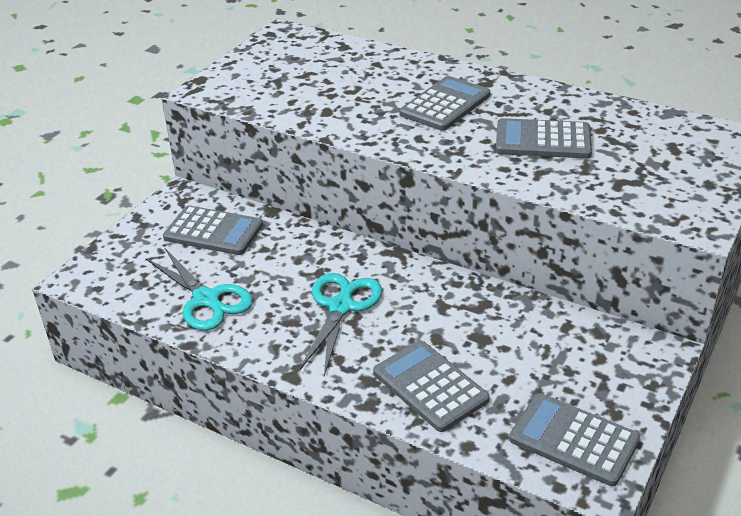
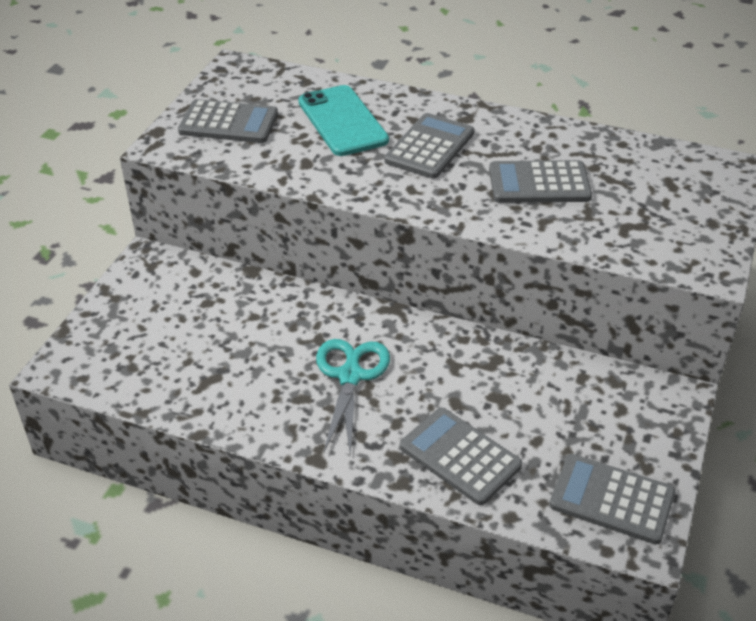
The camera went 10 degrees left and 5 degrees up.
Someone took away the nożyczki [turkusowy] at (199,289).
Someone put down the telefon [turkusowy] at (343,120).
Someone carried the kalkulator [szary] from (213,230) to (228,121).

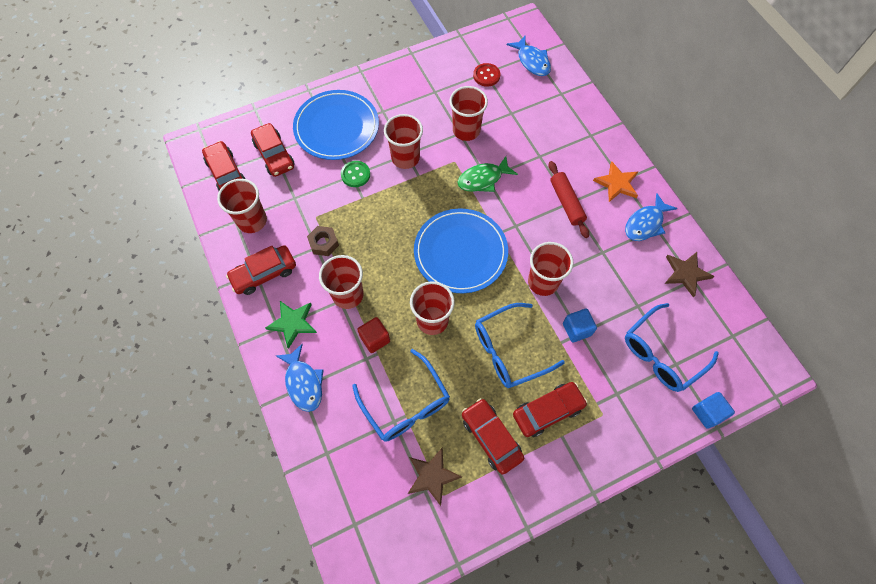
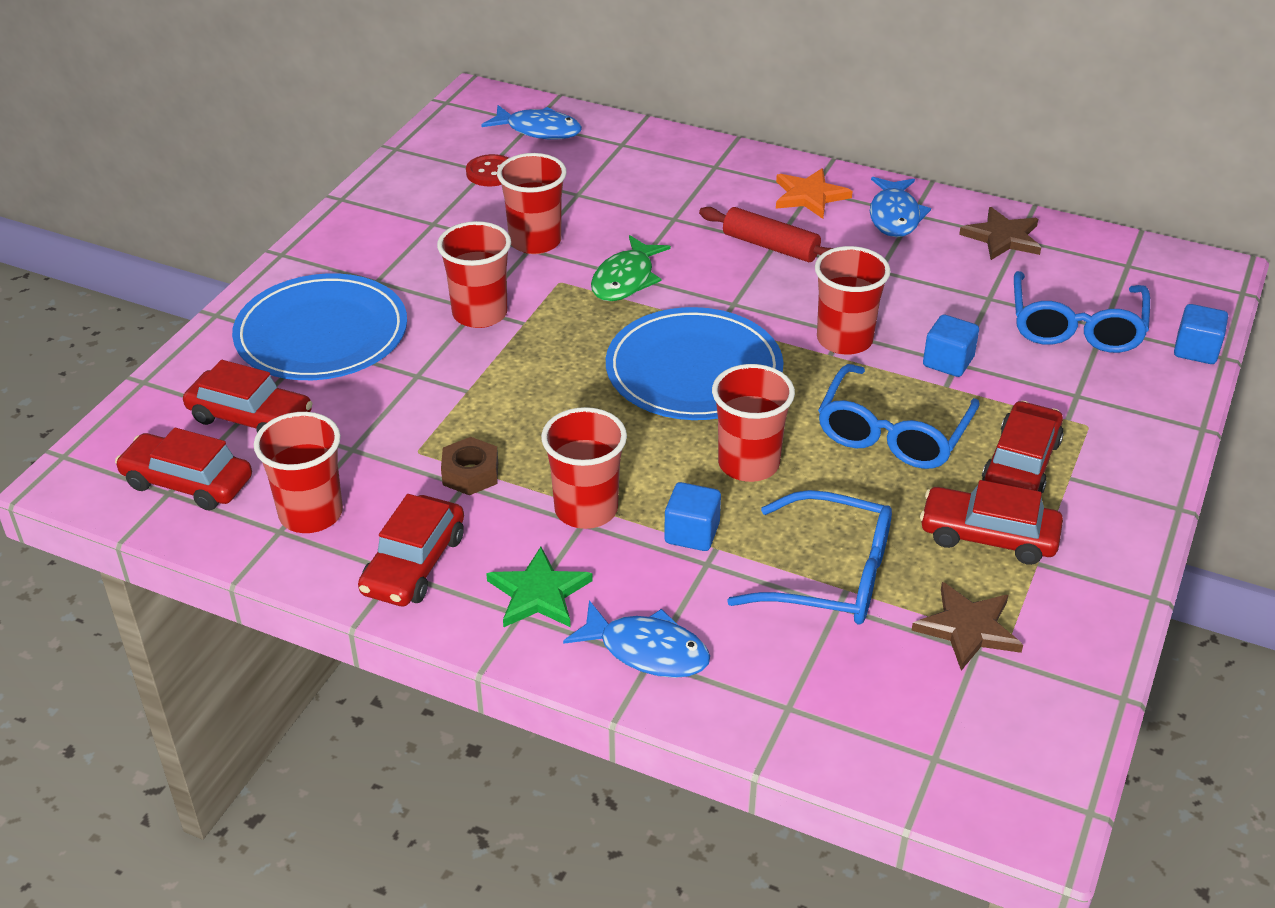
The camera went 40 degrees left and 25 degrees down.
Someone took away the guzik [zielony] at (355,174).
Someone repainted the sześcian [czerwony] at (373,335), which became the sześcian [niebieski] at (692,516).

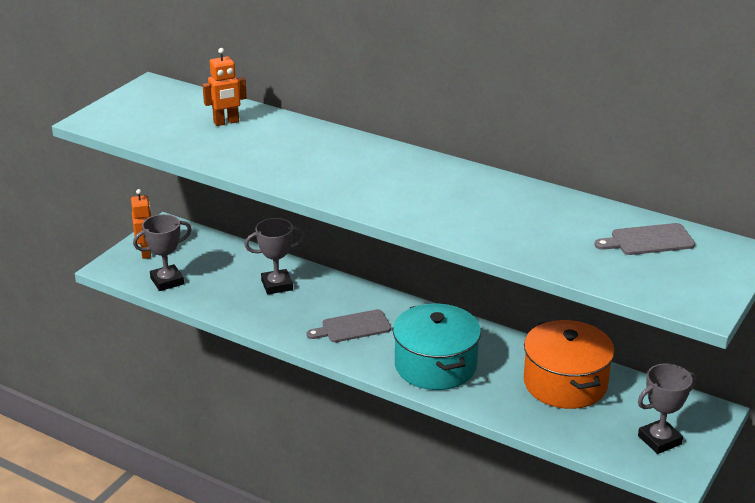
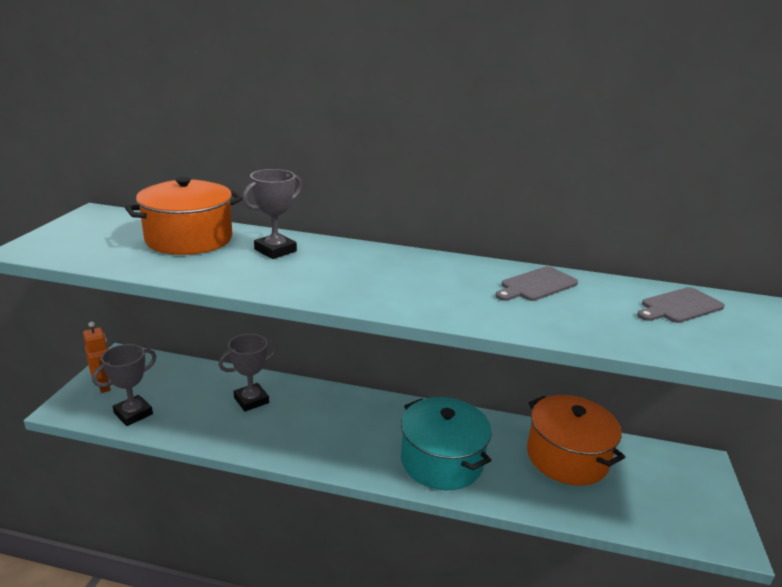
The camera went 20 degrees left and 5 degrees down.
Someone carried the deska do krojenia [szary] from (349,325) to (536,283).
Someone carried the puchar [szary] from (667,408) to (272,214).
Someone swapped the robot [pomarańczowy] at (224,87) for the garnek [pomarańczowy] at (184,216).

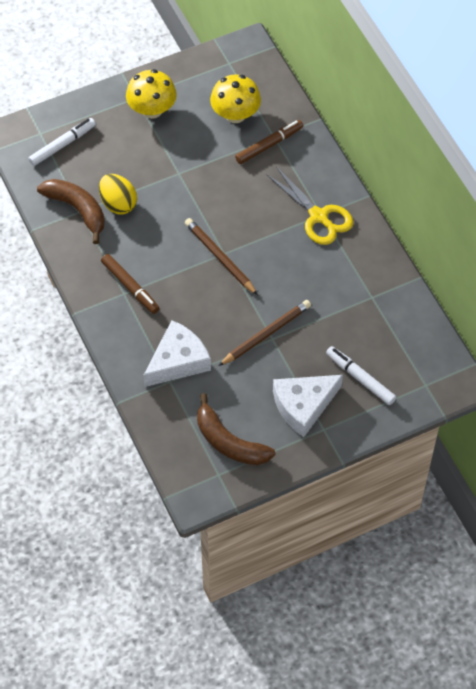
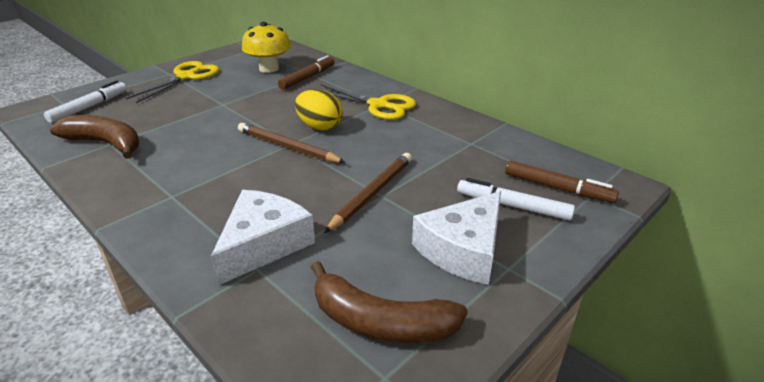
The camera went 20 degrees left and 25 degrees down.
Someone carried the jajko [żółty] from (118,194) to (319,109).
Someone carried the flamaster [brązowy] from (130,284) to (562,181).
Someone swapped the grzyb [żółty] at (151,94) for the nożyczki [żółty] at (172,82).

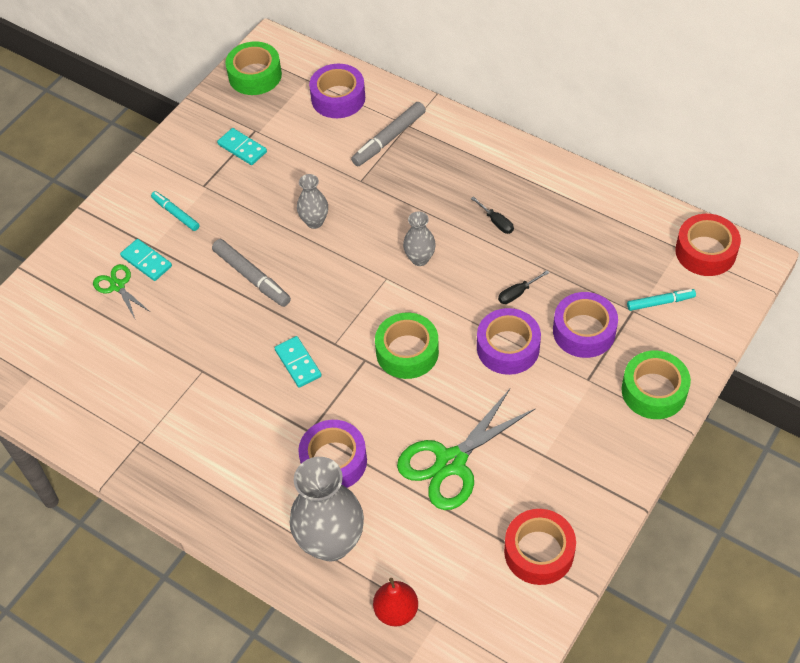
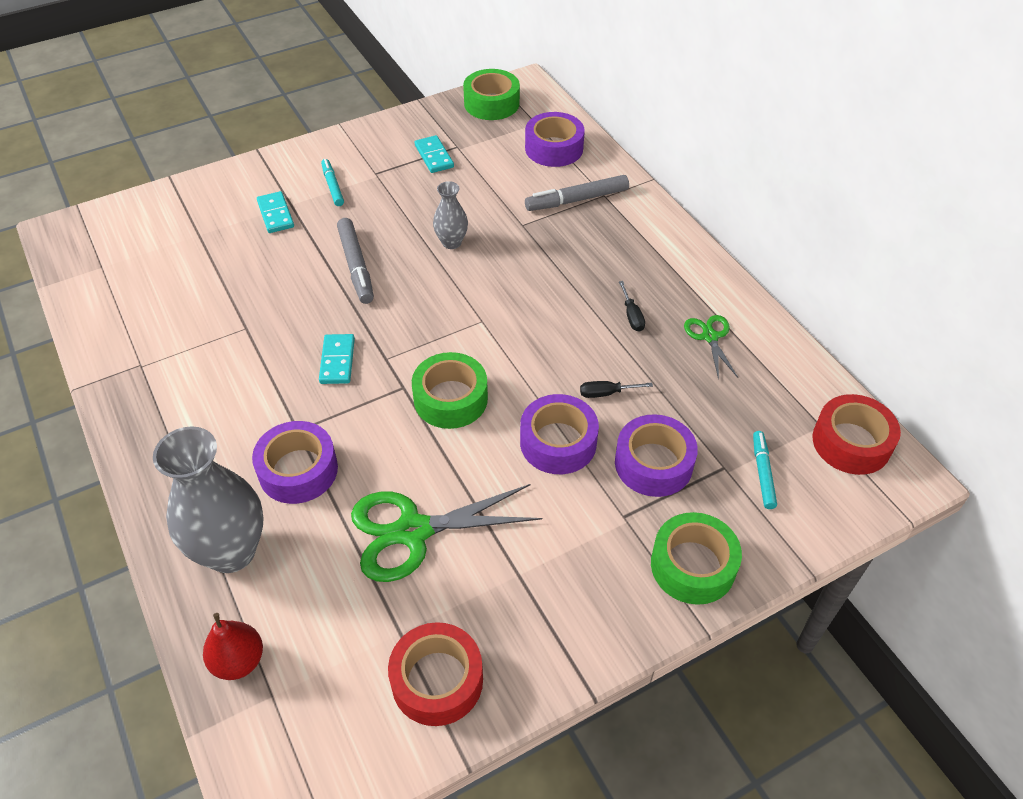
The camera went 25 degrees right and 5 degrees down.
Someone took away the wazon [szary] at (419,238).
Someone carried the nożyczki [zielony] from (121,291) to (711,347).
Someone rotated the flamaster [turkusowy] at (661,300) by 105 degrees counterclockwise.

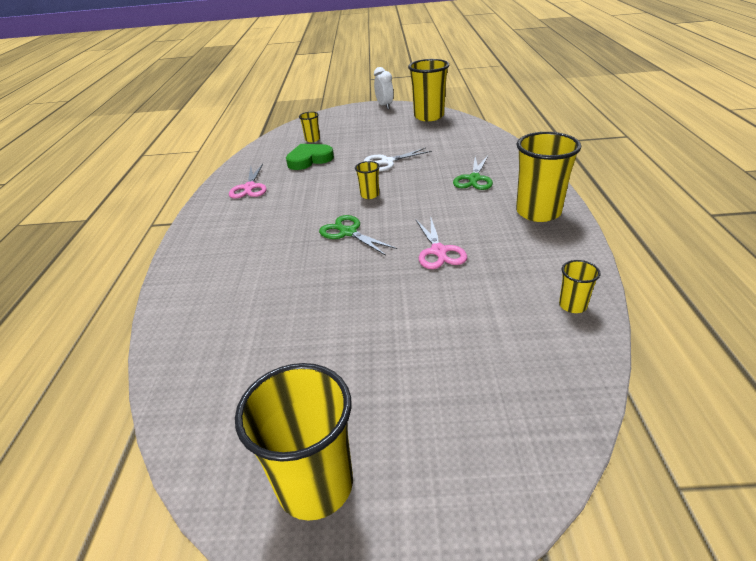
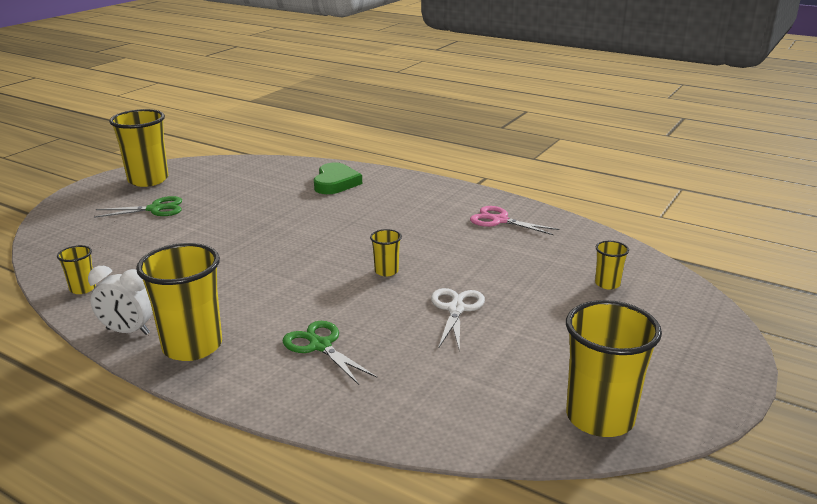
The camera went 120 degrees right and 10 degrees down.
Someone took away the nożyczki [różowy] at (441,243).
Someone carried the serce [zielony] from (310,157) to (338,178).
Someone carried the nożyczki [zielony] from (358,235) to (138,207).
Someone carried the budzik [biały] from (384,88) to (120,300).

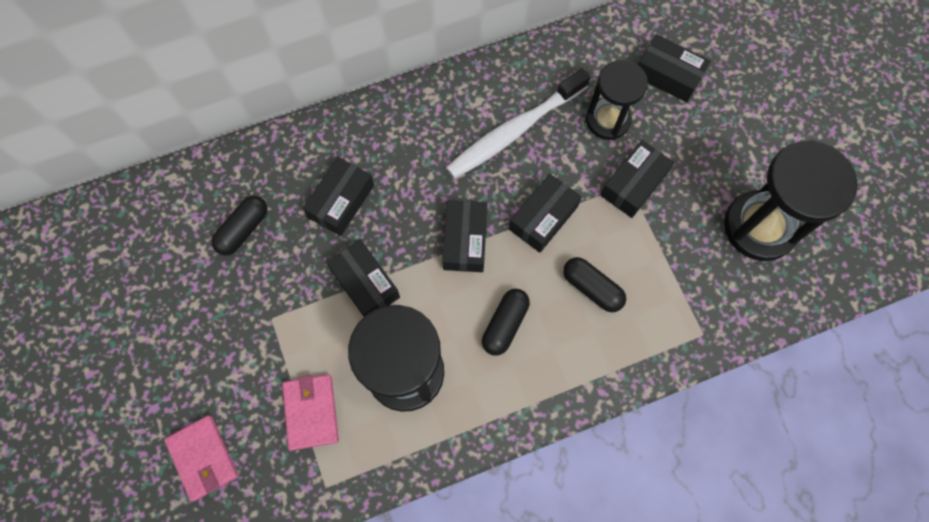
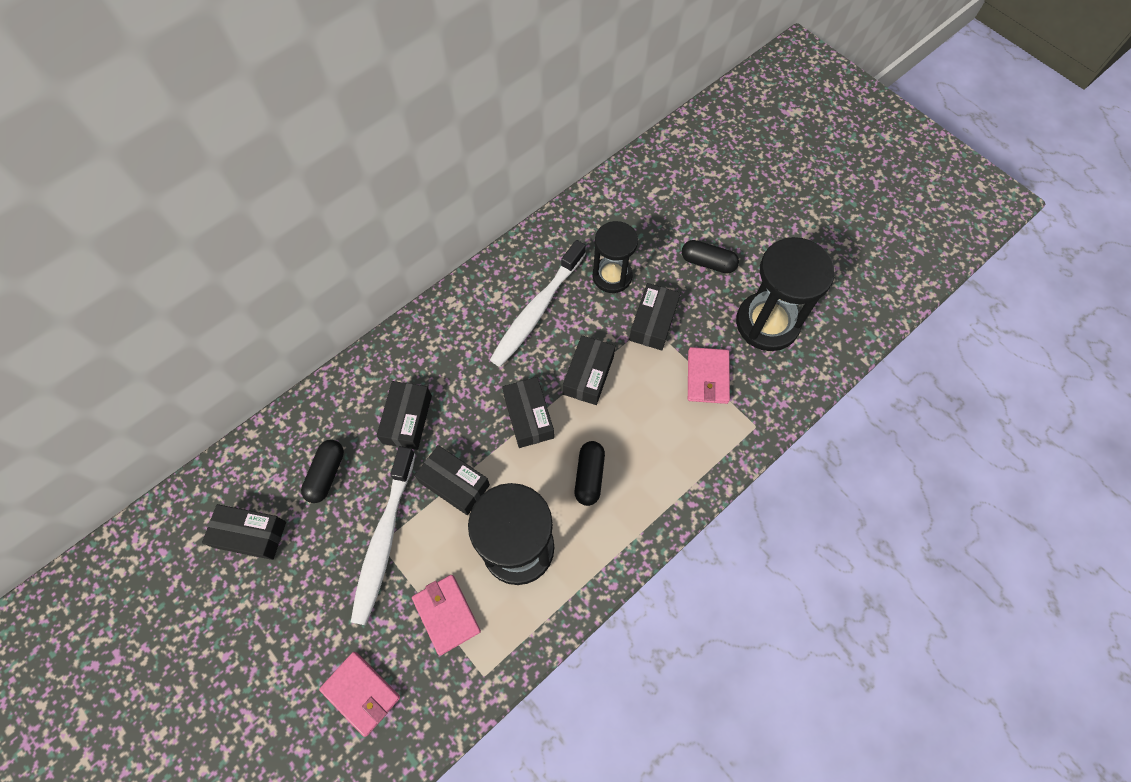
The camera went 20 degrees left and 5 degrees down.
Someone put down the szczoteczka do zębów [biały] at (383,535).
Someone put down the portfel [różowy] at (709,375).
Someone carried the kapsułka [czarny] from (594,284) to (710,256).
Someone carried the pudełko [czarny] from (674,68) to (244,532).

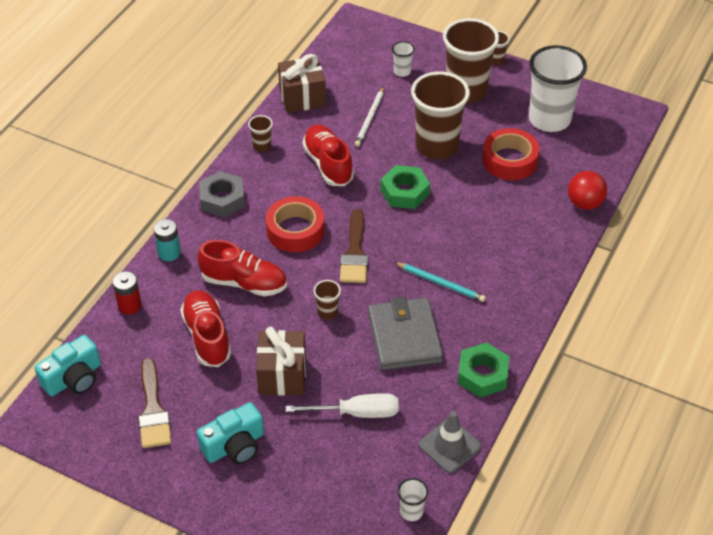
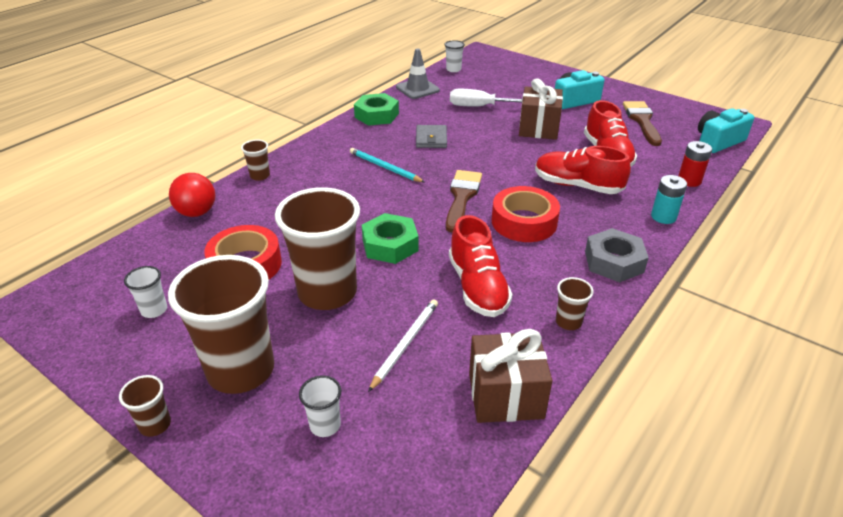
The camera went 170 degrees left and 10 degrees down.
Someone carried the szklanka [brązowy] from (327,300) to (255,160).
Someone scaled the portfel [szary] at (405,333) by 0.56.
Someone scaled the szklanka [biały] at (558,88) by 0.43.

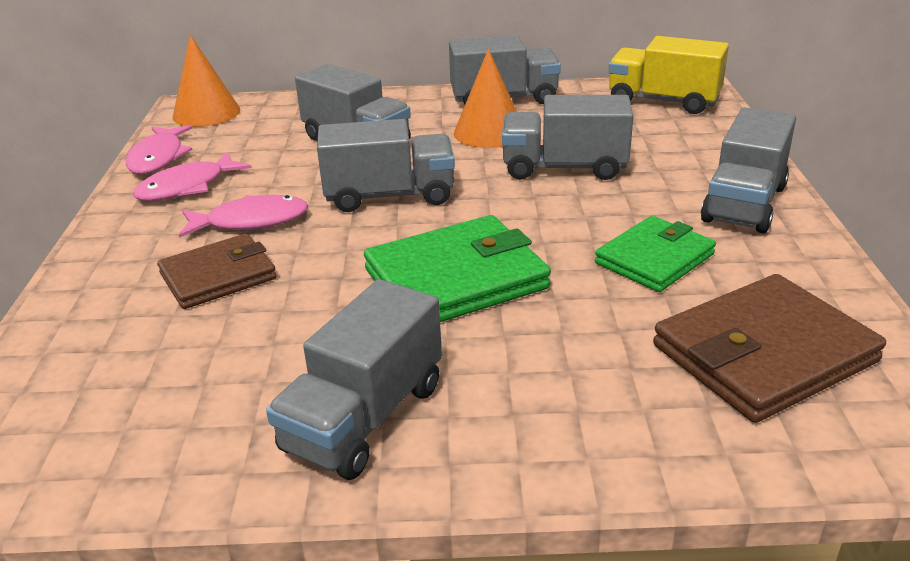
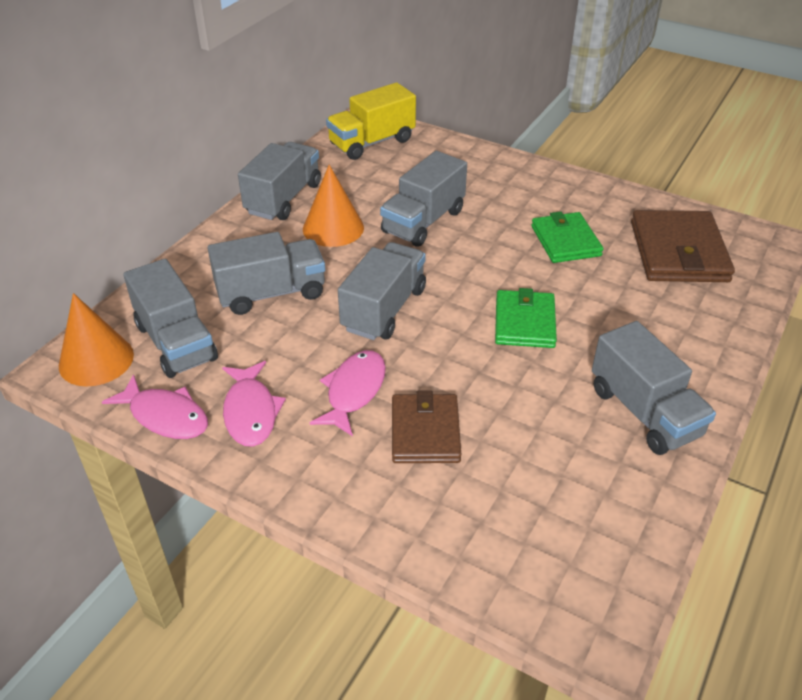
The camera went 60 degrees left and 10 degrees up.
Someone carried the ciężarówka [szary] from (748,170) to (170,318).
Someone scaled the portfel [zielony] at (457,268) by 0.66.

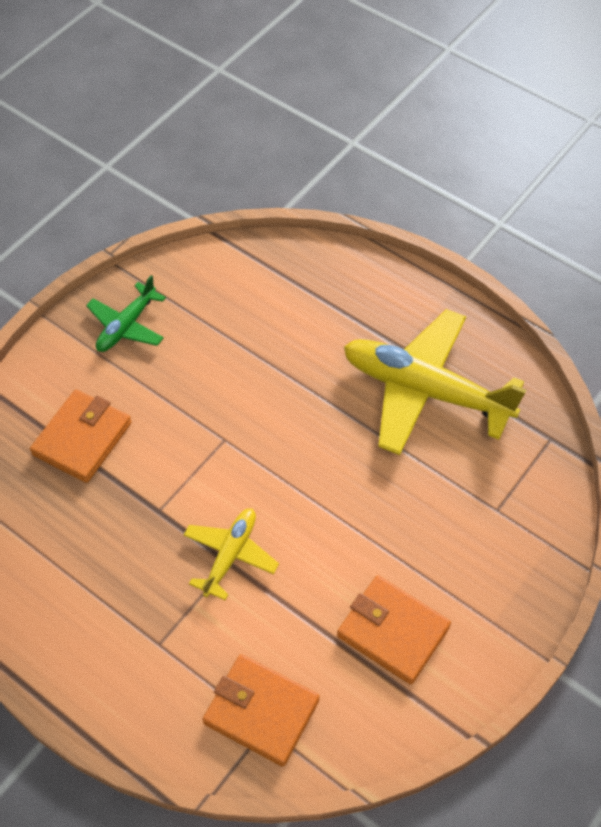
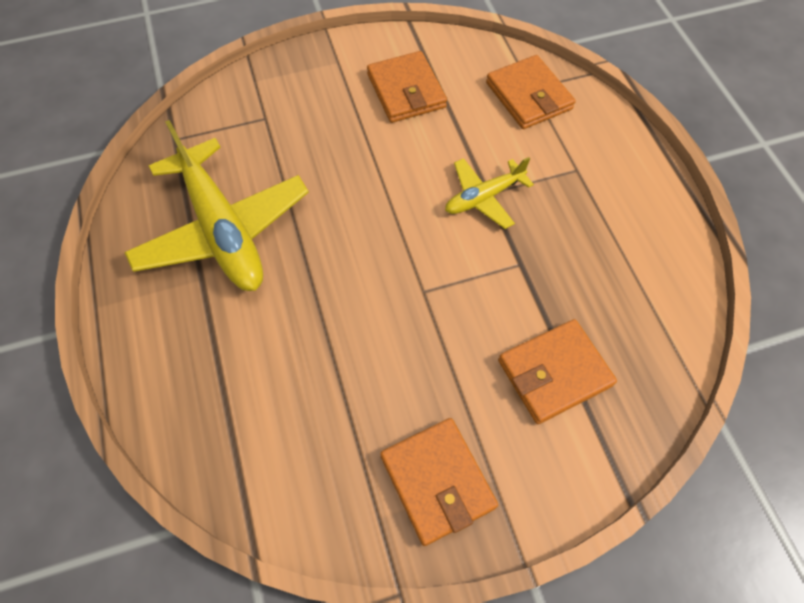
The camera went 145 degrees left and 5 degrees up.
Someone swapped the samolot [zielony] at (126,313) for the portfel [pomarańczowy] at (439,482).

